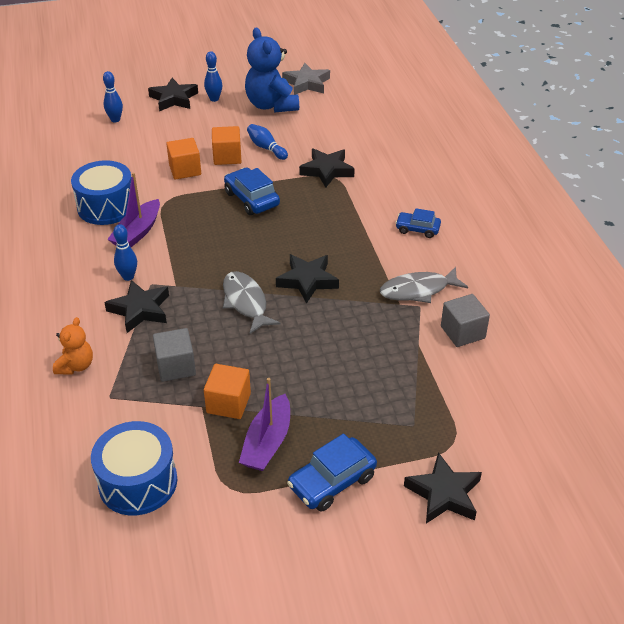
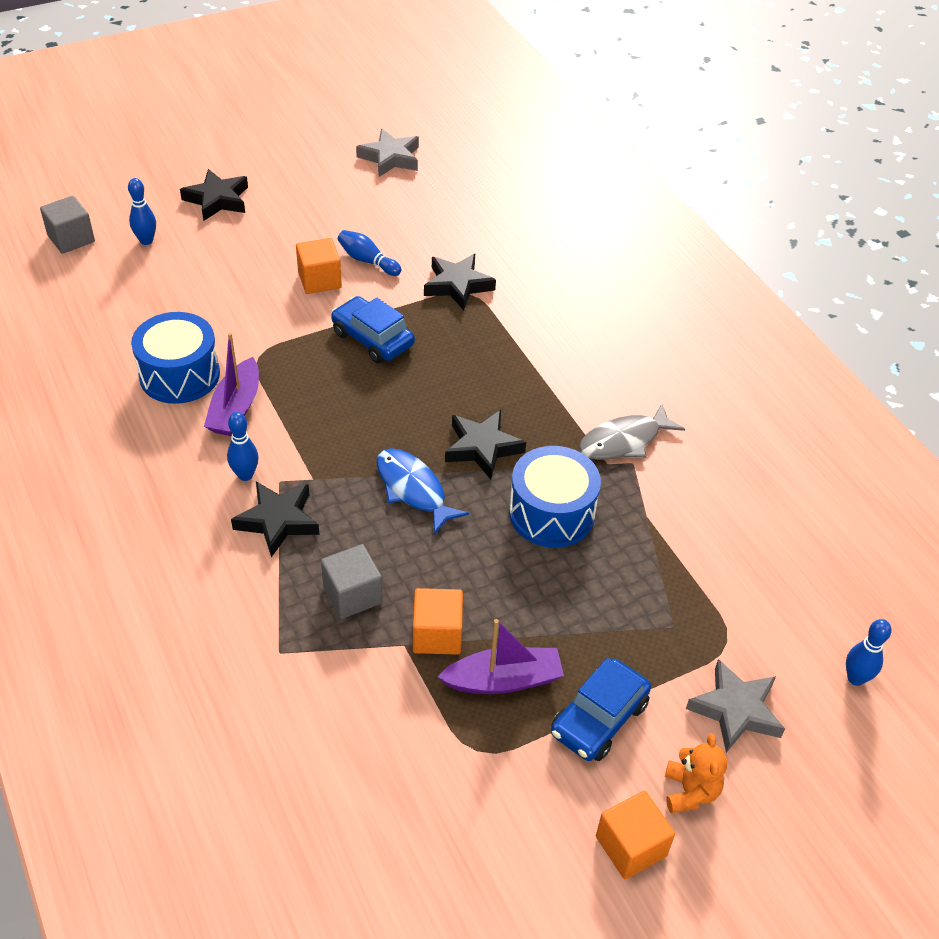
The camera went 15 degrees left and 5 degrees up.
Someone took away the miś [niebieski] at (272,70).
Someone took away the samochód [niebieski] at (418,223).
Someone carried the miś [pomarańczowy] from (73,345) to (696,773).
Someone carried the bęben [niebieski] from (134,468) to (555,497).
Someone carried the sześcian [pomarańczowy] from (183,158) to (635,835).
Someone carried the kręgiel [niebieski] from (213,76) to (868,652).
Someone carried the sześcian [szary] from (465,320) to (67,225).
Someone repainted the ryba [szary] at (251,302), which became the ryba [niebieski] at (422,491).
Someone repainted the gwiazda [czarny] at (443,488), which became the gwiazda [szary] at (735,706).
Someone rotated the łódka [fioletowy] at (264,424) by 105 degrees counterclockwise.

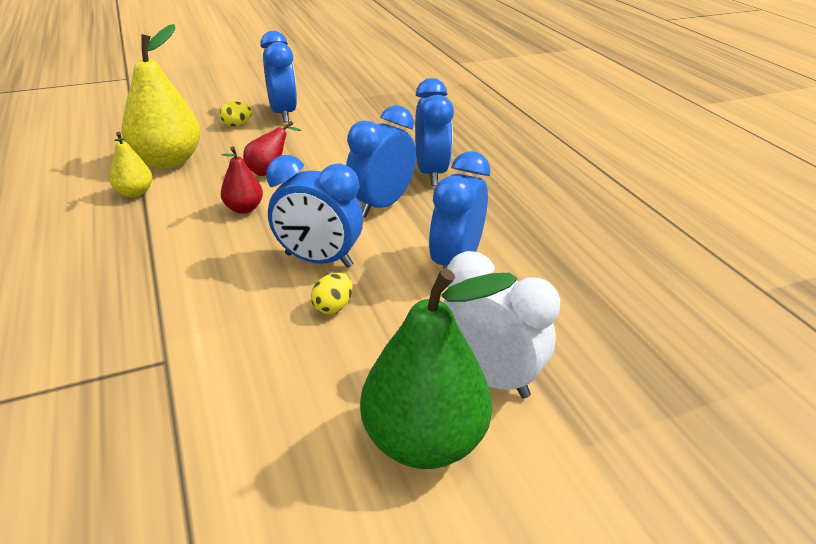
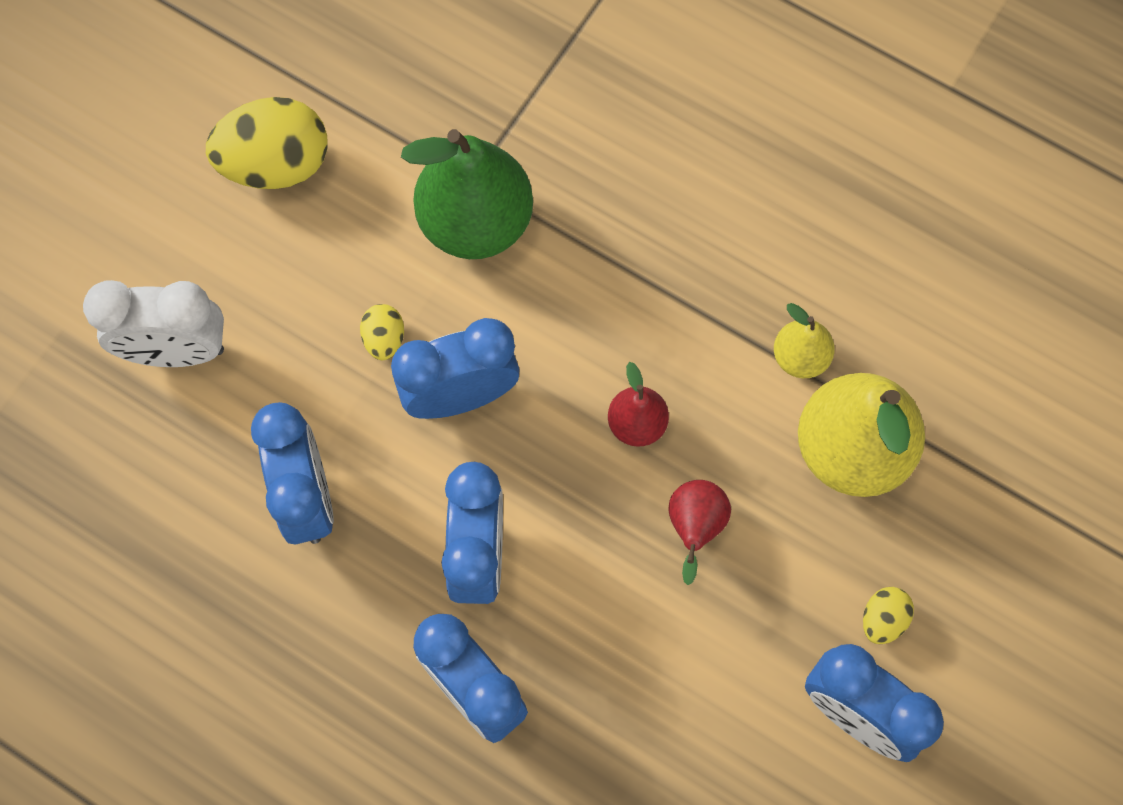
The camera went 145 degrees right and 35 degrees up.
Someone put down the jajko [żółty] at (267,143).
Someone carried the gruszka [zielony] from (438,369) to (467,194).

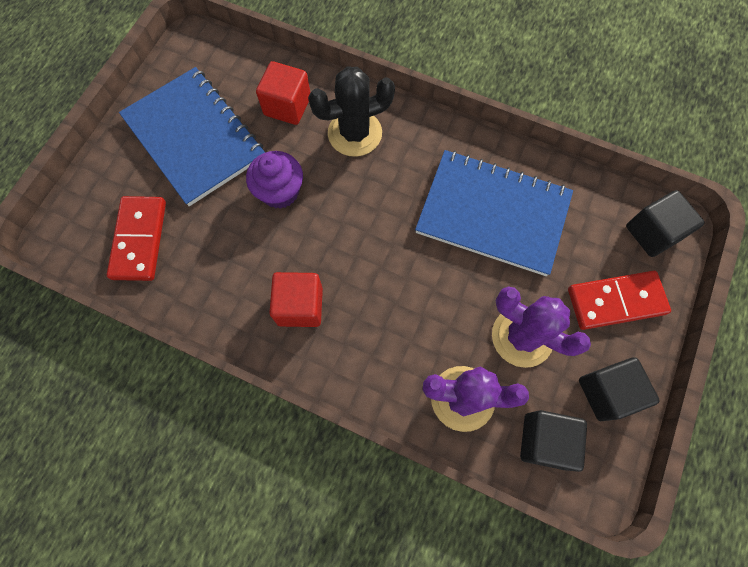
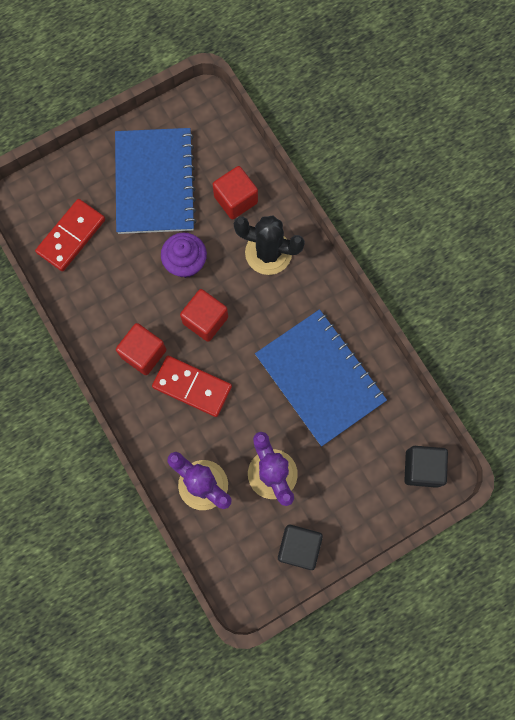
The camera went 35 degrees right and 5 degrees up.
Someone took away the sześcian [czarny] at (553,441).
Someone put down the sześcian [czerwony] at (204,315).
Someone carried the kostka domina [czerwony] from (619,300) to (192,386).

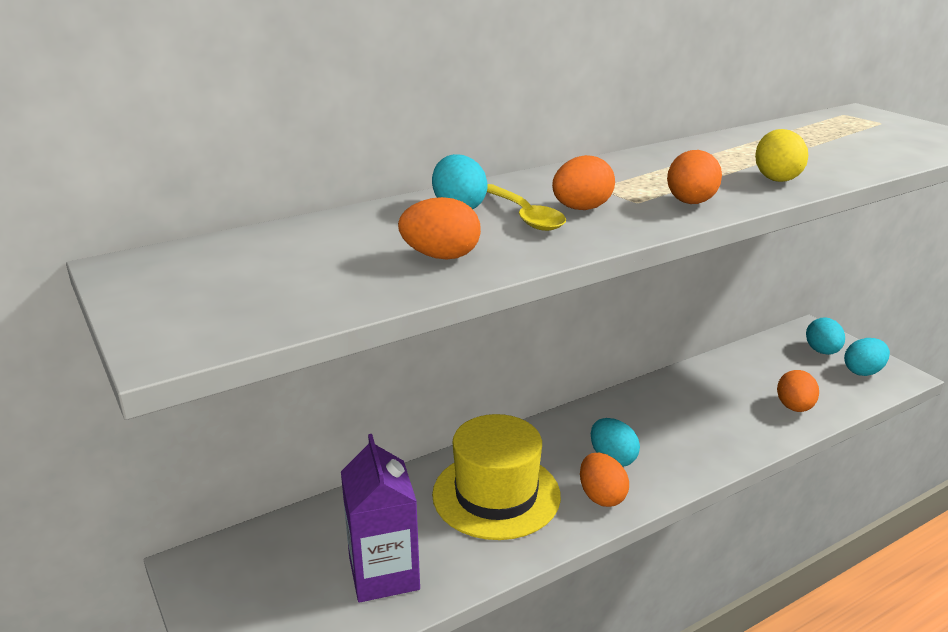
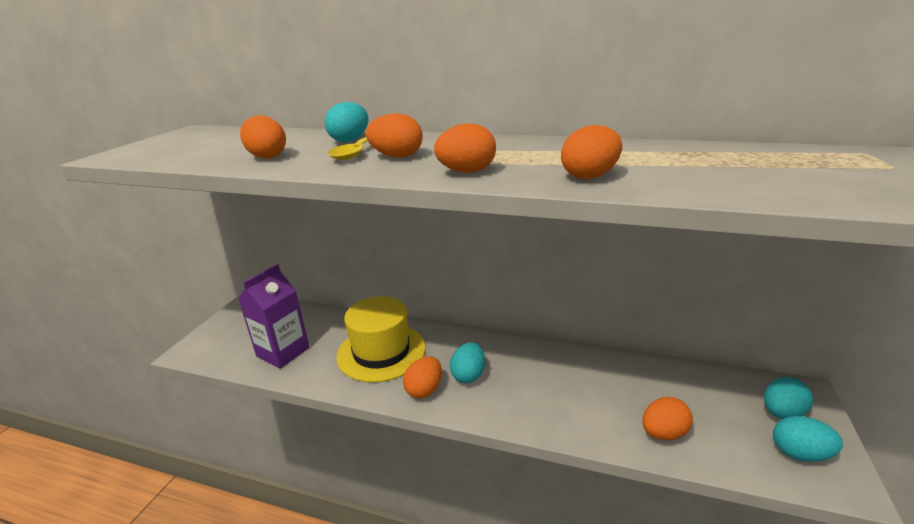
The camera went 50 degrees right and 0 degrees up.
Someone repainted the jajko [żółty] at (781,155), which became the jajko [pomarańczowy] at (591,152).

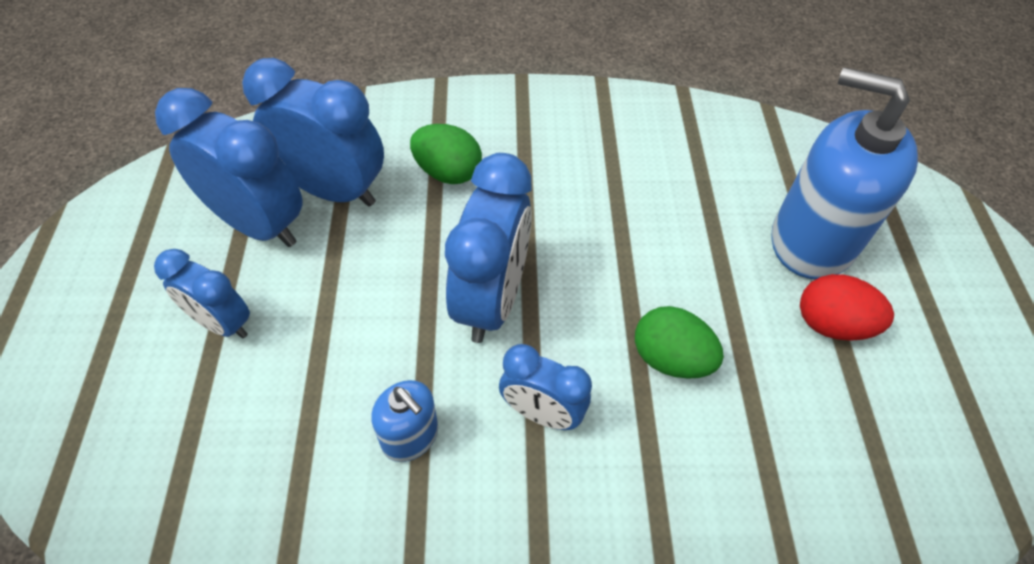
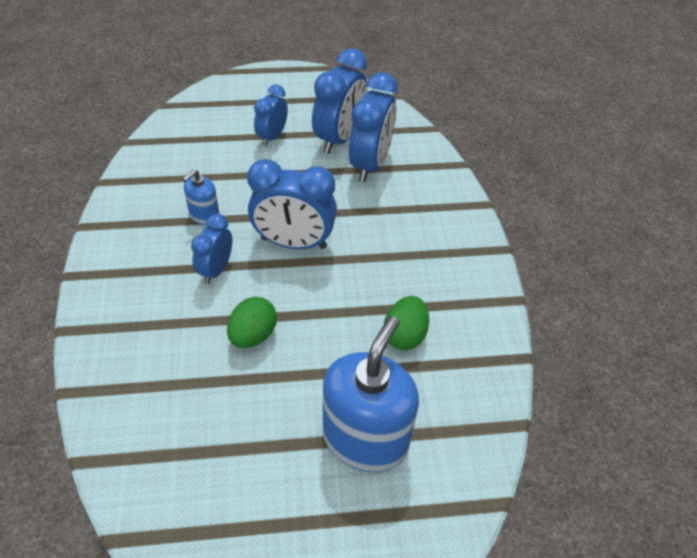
The camera went 85 degrees right and 5 degrees down.
Someone took away the jajko [czerwony] at (847,307).
Someone carried the jajko [zielony] from (446,154) to (406,323).

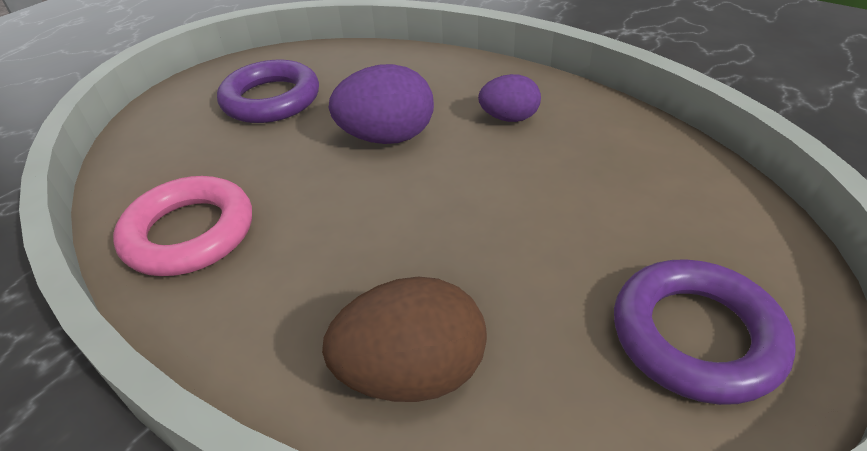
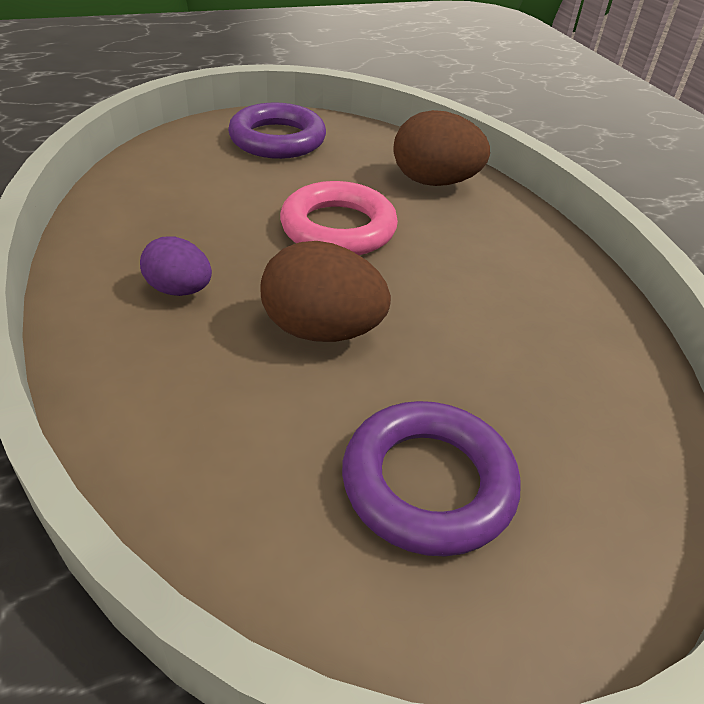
The camera went 155 degrees left and 0 degrees up.
Someone carried the pierścień [różowy] from (182,226) to (339,218).
Someone repainted the jajko [fioletowy] at (381,104), which became the jajko [brązowy] at (326,291).

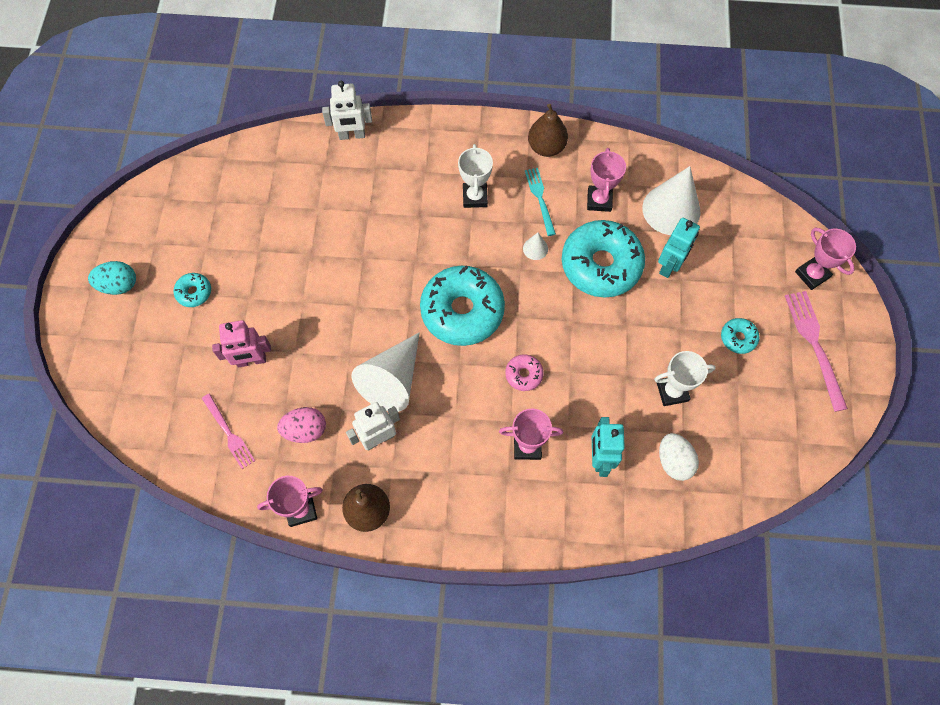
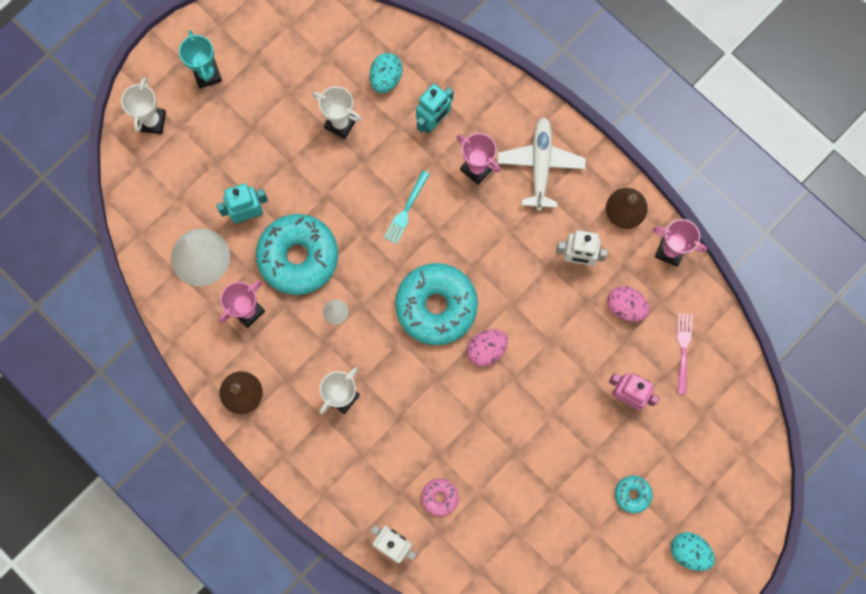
The camera went 140 degrees left and 10 degrees up.
Someone took away the stożek [biały] at (385,372).
Someone took away the donut [turkusowy] at (740,336).
Someone put down the jajko [różowy] at (487,348).
Someone put down the samolot [biały] at (541,164).
Someone carried the donut [różowy] from (524,372) to (440,497).
Someone carried the widelec [turkusowy] from (540,202) to (407,207).
Someone swapped the widelec [różowy] at (816,351) for the puchar [turkusowy] at (200,59).
Someone repainted the jajko [biały] at (679,457), which became the jajko [turkusowy] at (386,73).
Someone repainted the puchar [różowy] at (825,259), which became the puchar [biały] at (143,106).

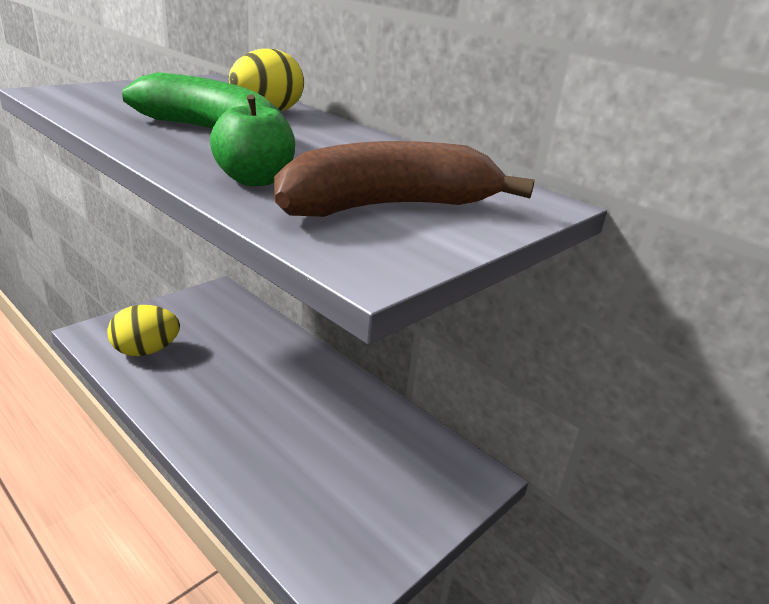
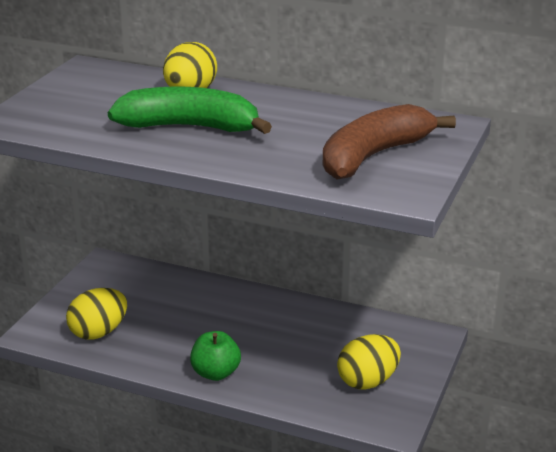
The camera went 20 degrees left and 0 degrees up.
Someone put down the jajko [żółty] at (369,362).
Someone carried the jabłko [zielony] from (252,140) to (215,356).

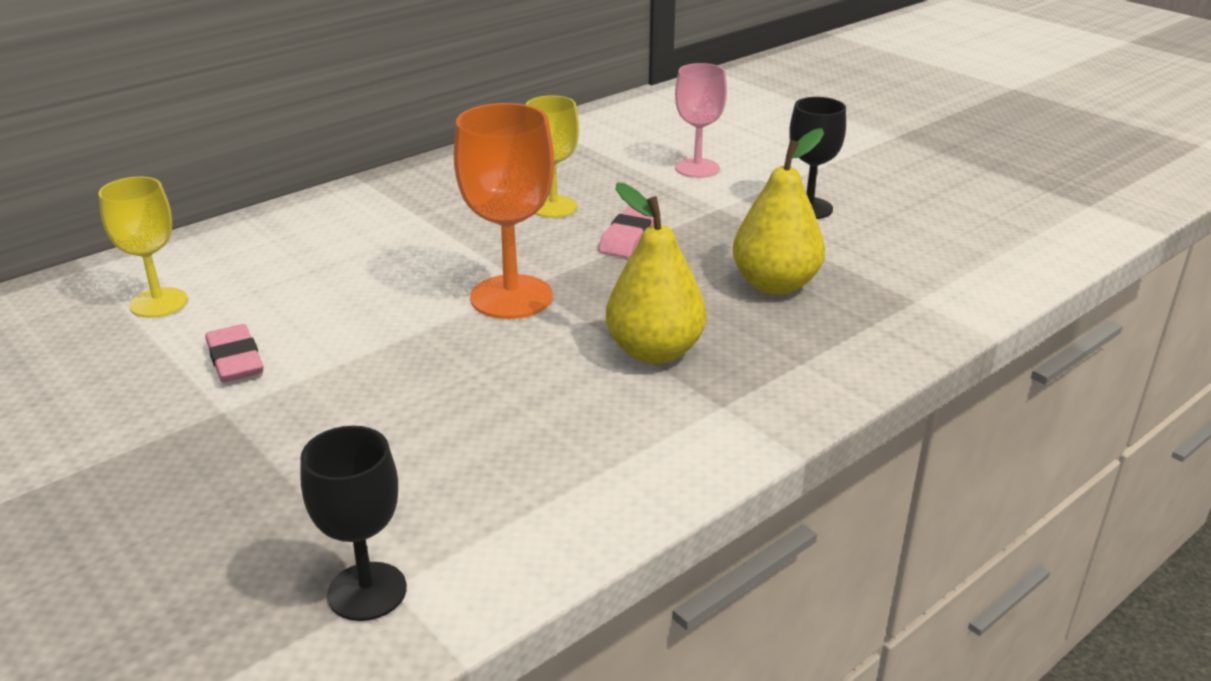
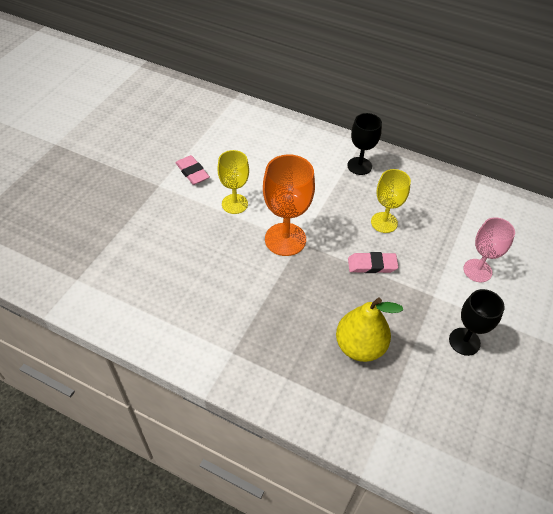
The camera went 65 degrees right and 20 degrees up.
Someone took away the gruszka [żółty] at (656,273).
Someone carried the kielich [żółty] from (143,247) to (233,182).
Someone carried the kielich [czarny] from (353,523) to (364,144).
Someone rotated the gumka do mazania [różowy] at (234,353) by 75 degrees counterclockwise.

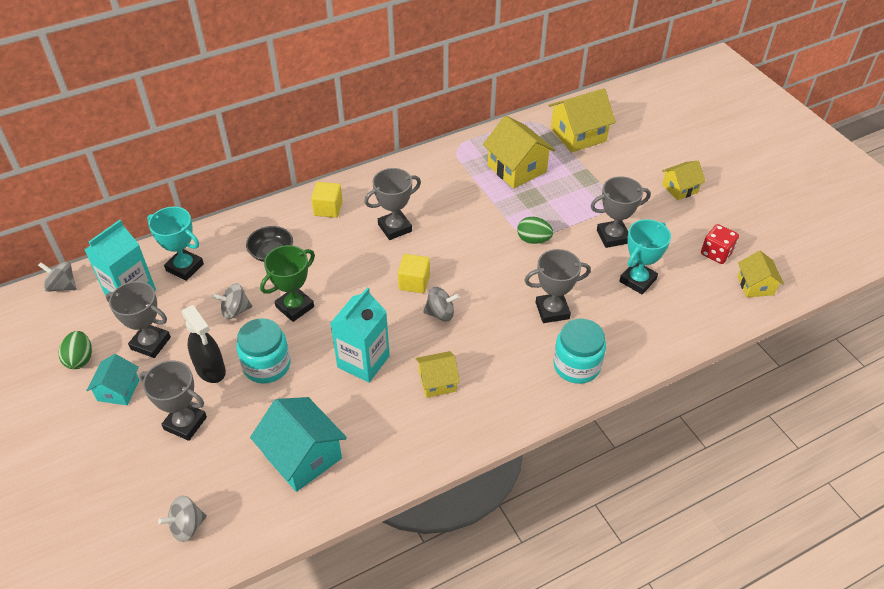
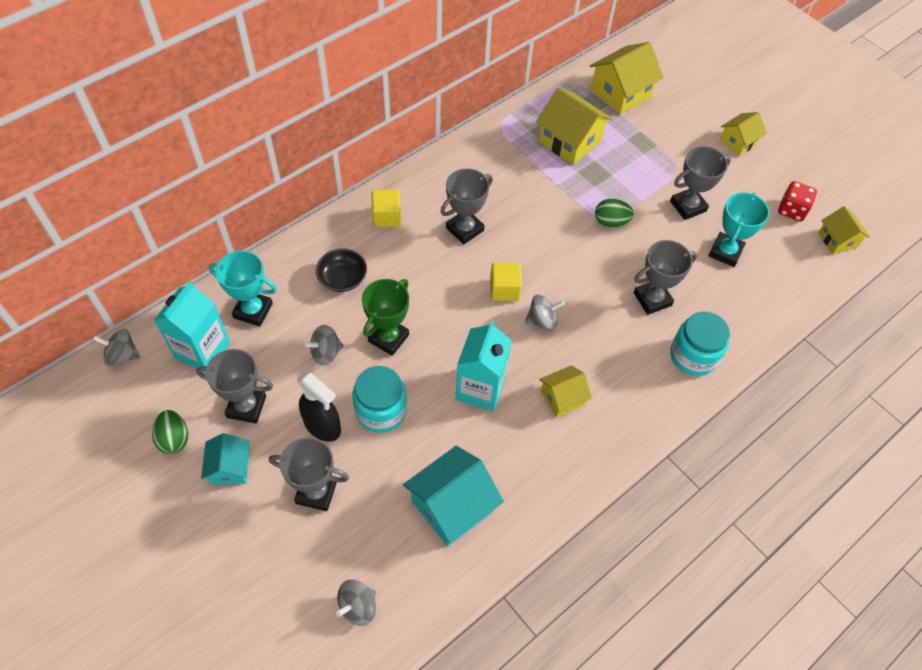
The camera went 15 degrees left and 10 degrees up.
Someone rotated the domek [turkusowy] at (298,444) by 75 degrees counterclockwise.

